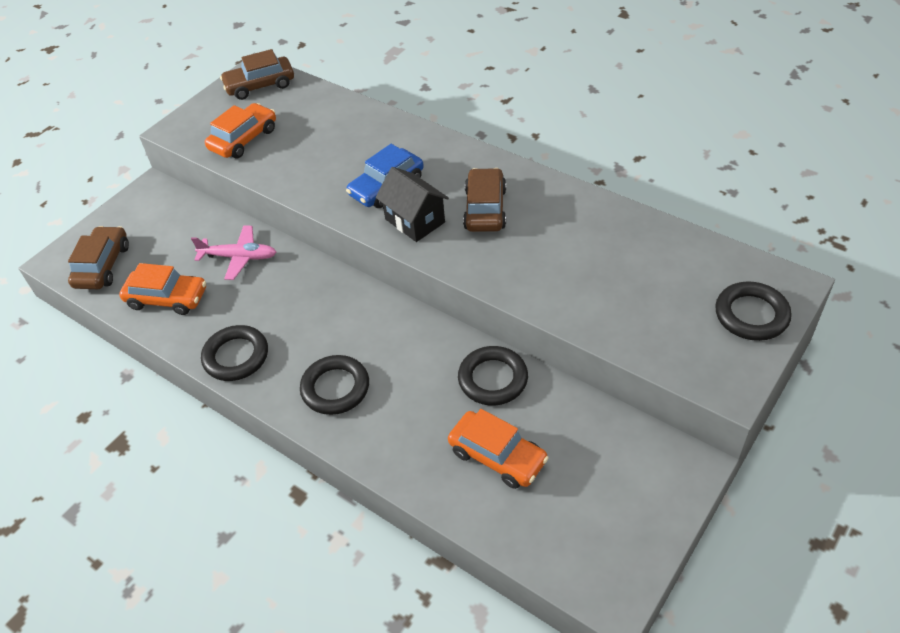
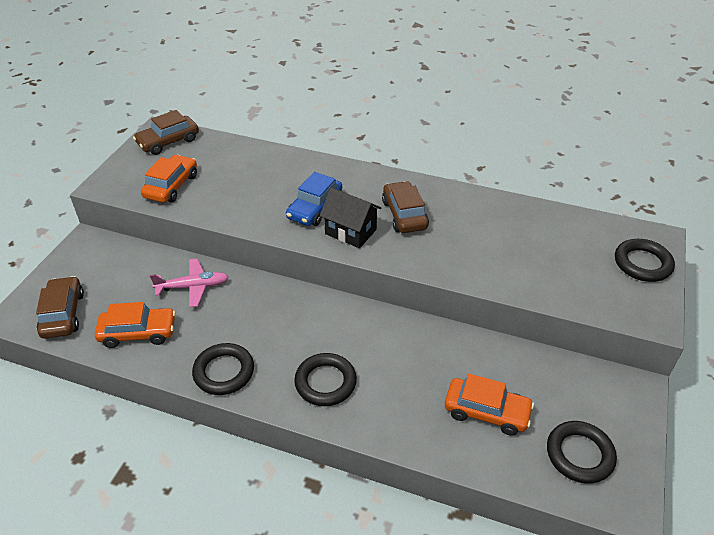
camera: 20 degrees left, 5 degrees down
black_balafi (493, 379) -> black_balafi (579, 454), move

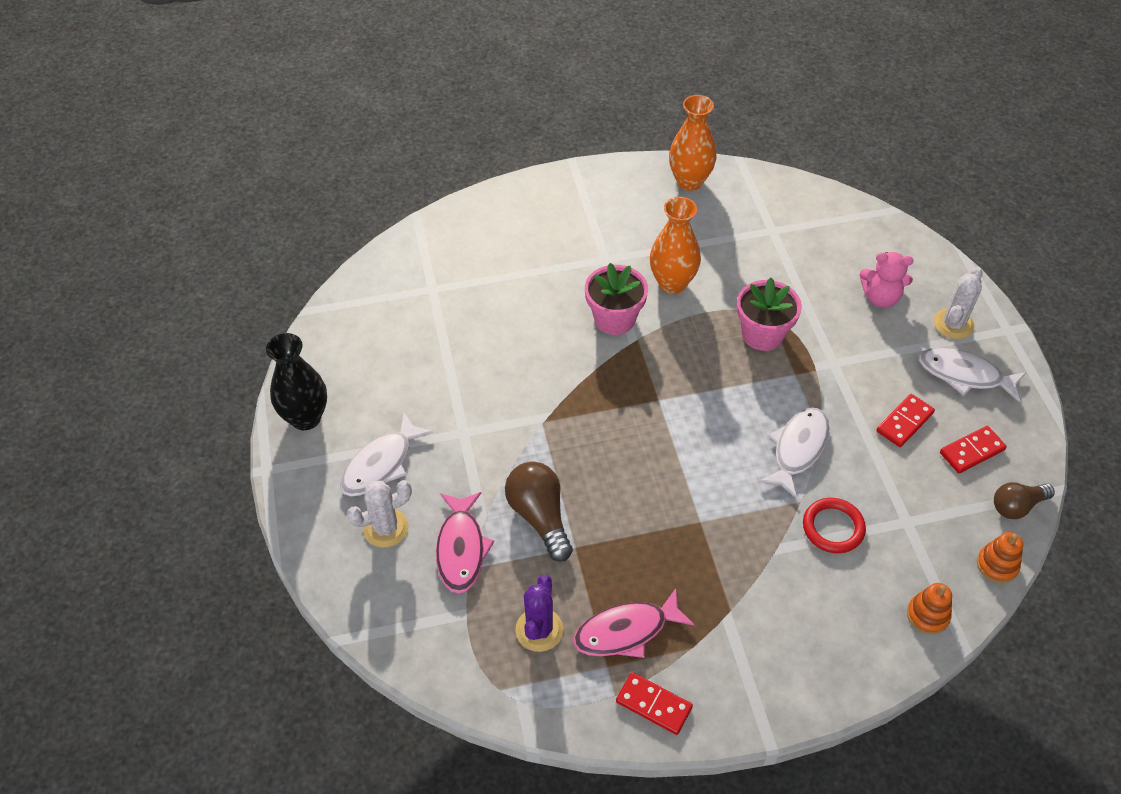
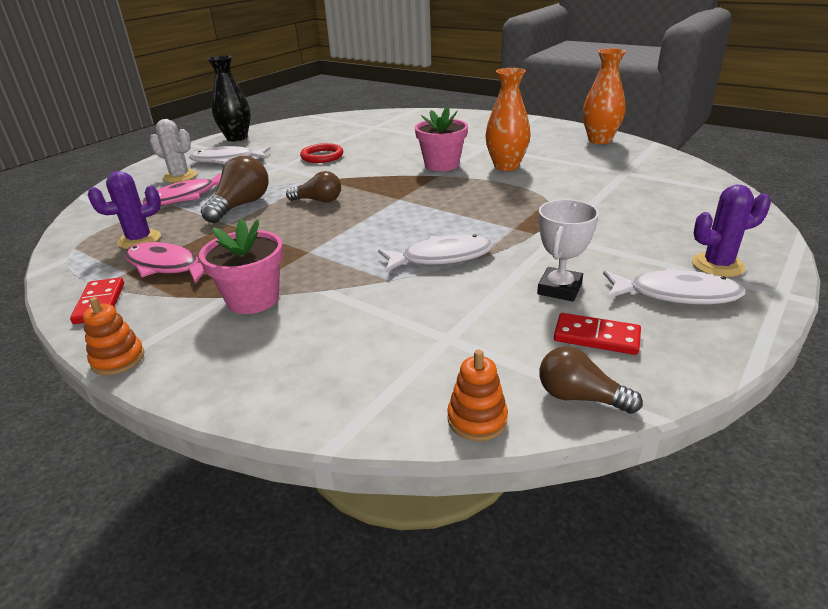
camera: 50 degrees right, 20 degrees down
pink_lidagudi (762, 334) -> pink_lidagudi (253, 299), move
red_balafi (833, 527) -> red_balafi (322, 156), move
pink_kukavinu (880, 297) -> none
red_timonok (904, 422) -> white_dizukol (559, 289)
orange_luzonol (927, 615) -> orange_luzonol (118, 359), move
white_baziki (964, 375) -> white_baziki (676, 294), 120 degrees clockwise
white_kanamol (953, 324) -> purple_kanamol (717, 265)
none -> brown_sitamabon (318, 200)

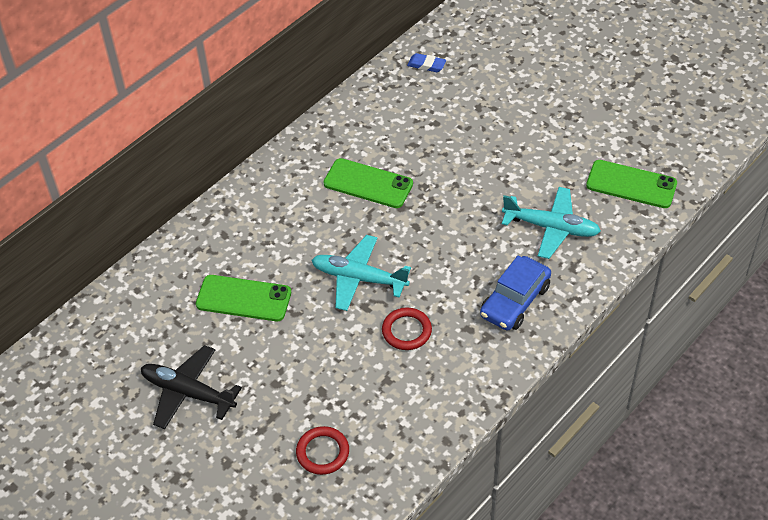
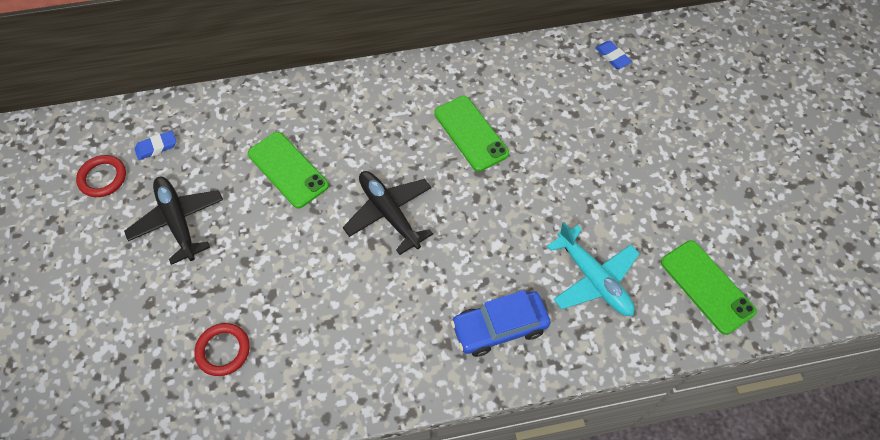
camera: 35 degrees right, 10 degrees up
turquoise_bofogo (359, 278) -> black_bofogo (389, 213)
red_balafi (406, 331) -> red_balafi (103, 178), move
none -> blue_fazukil (156, 147)

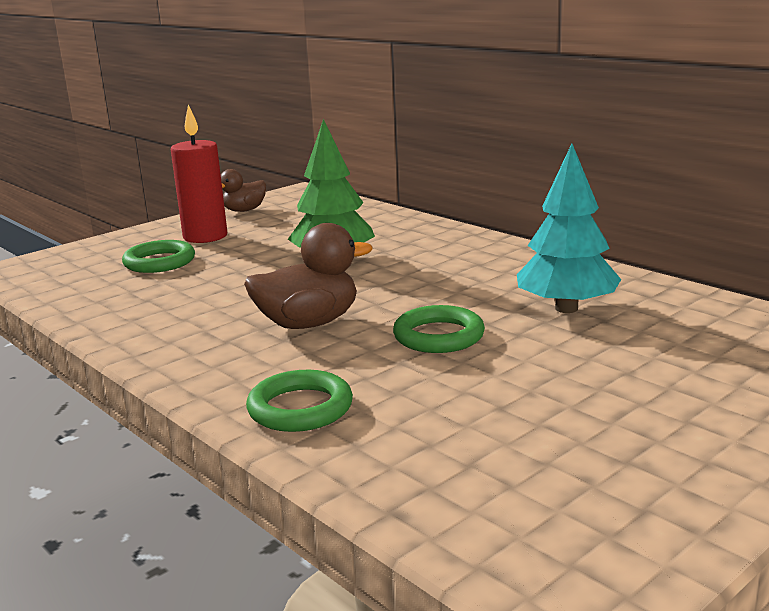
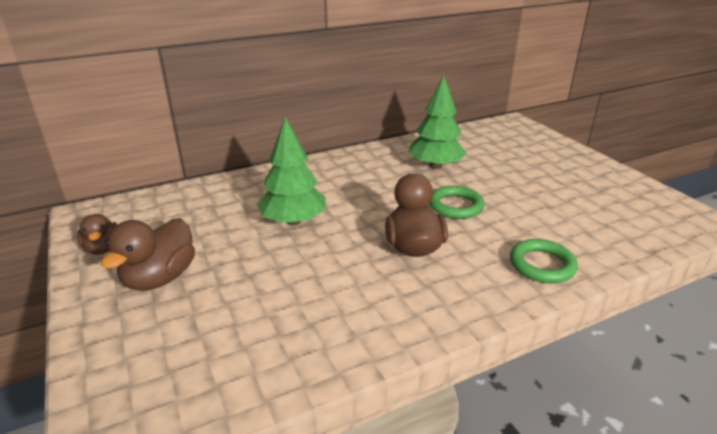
camera: 75 degrees left, 10 degrees up
green_balafi (159, 262) -> none
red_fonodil (205, 236) -> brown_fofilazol (160, 278)
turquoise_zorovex (566, 308) -> green_zorovex (435, 166)

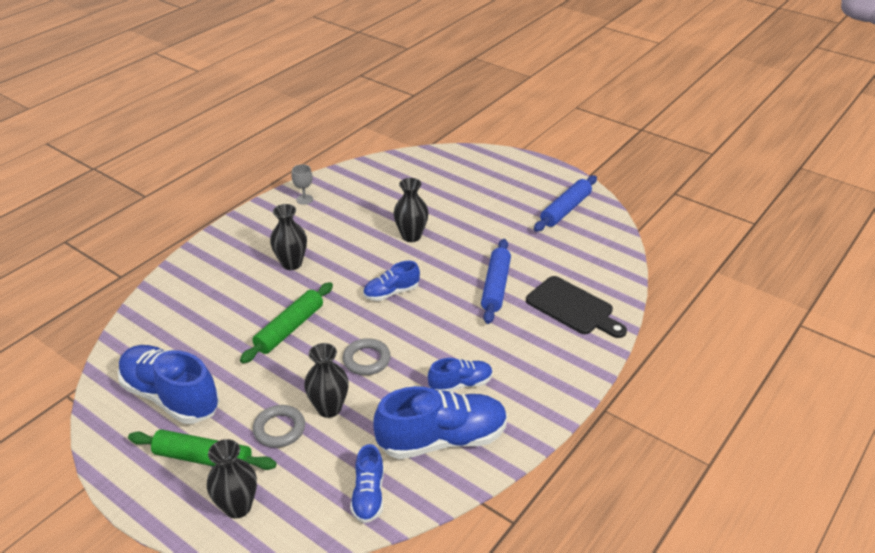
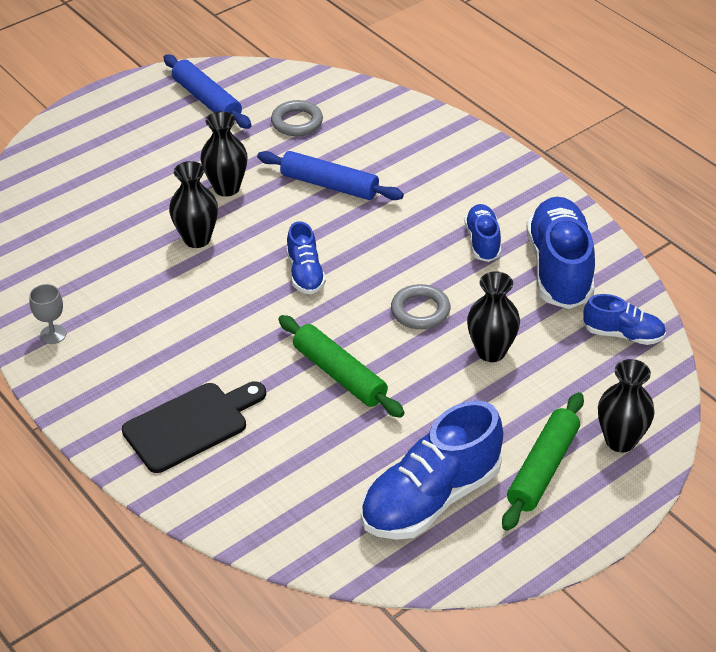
camera: 75 degrees left, 5 degrees up
grey_balafi (279, 429) -> grey_balafi (297, 122), move
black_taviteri (292, 263) -> black_taviteri (227, 188), move
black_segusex (573, 307) -> black_segusex (191, 425), move

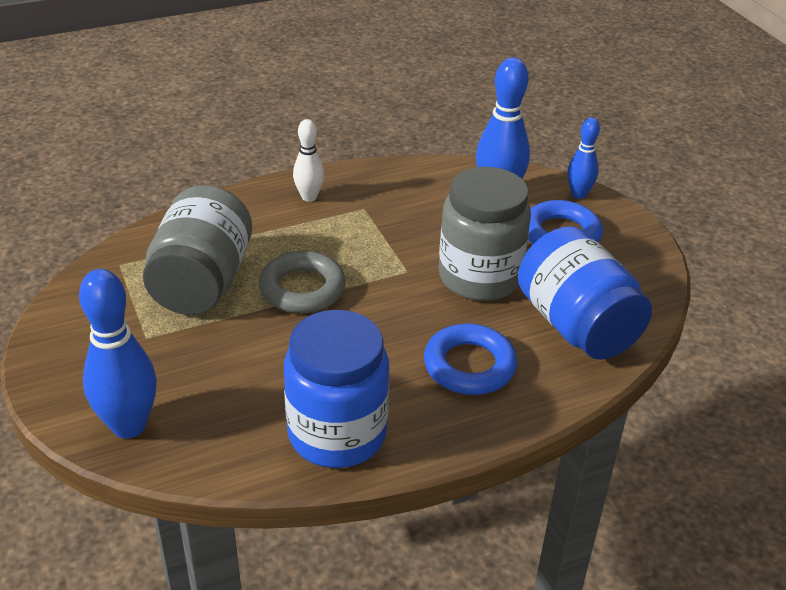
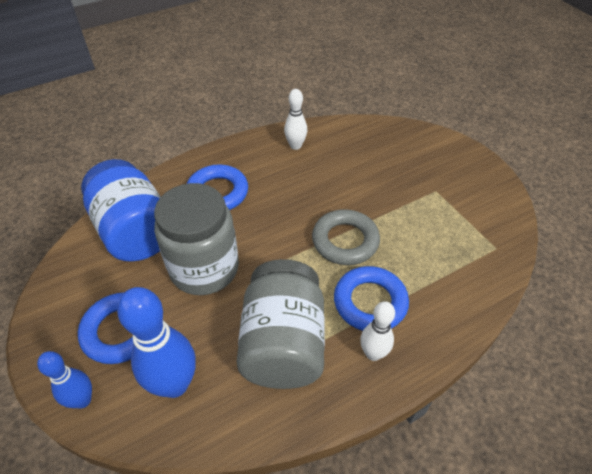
camera: 175 degrees right, 10 degrees up
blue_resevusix (129, 426) -> none
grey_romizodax (202, 282) -> grey_romizodax (283, 343), move
blue_romizodax (337, 434) -> white_resevusix (295, 146)
none -> blue_balafi (370, 302)

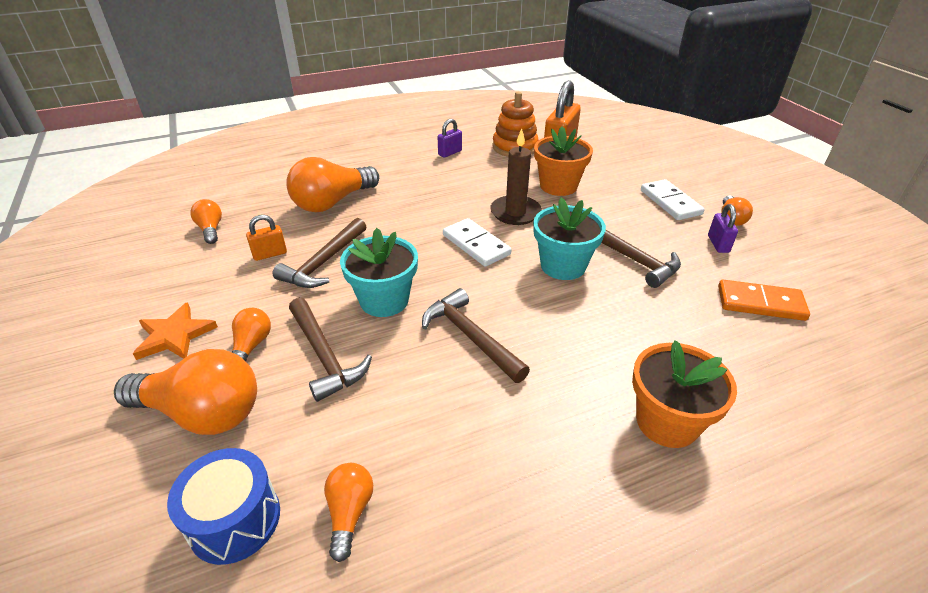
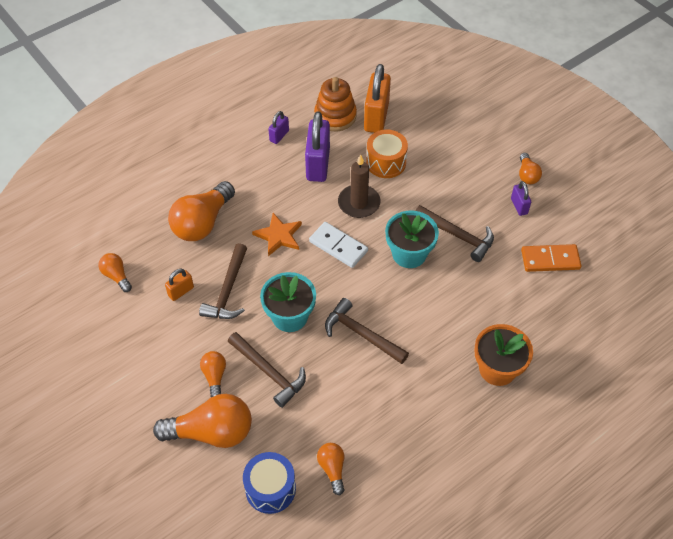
camera: 15 degrees left, 15 degrees up
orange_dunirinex (175, 335) -> orange_dunirinex (279, 236), move
orange_lidagudi (558, 186) -> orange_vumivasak (386, 162)
white_timonok (670, 202) -> none
none -> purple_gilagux (318, 164)

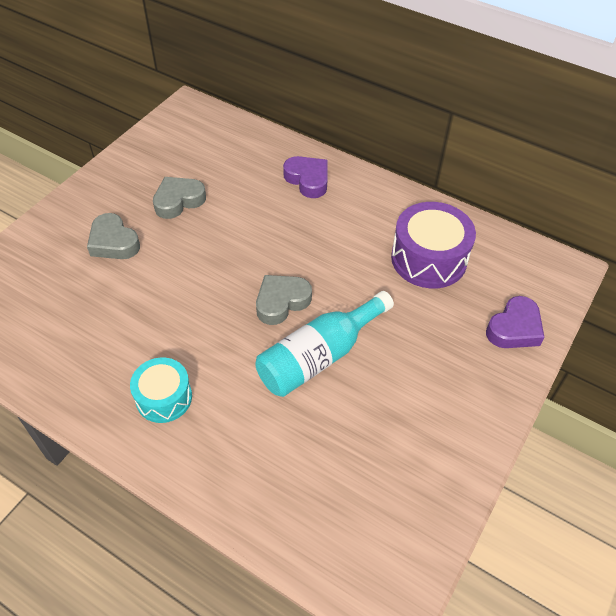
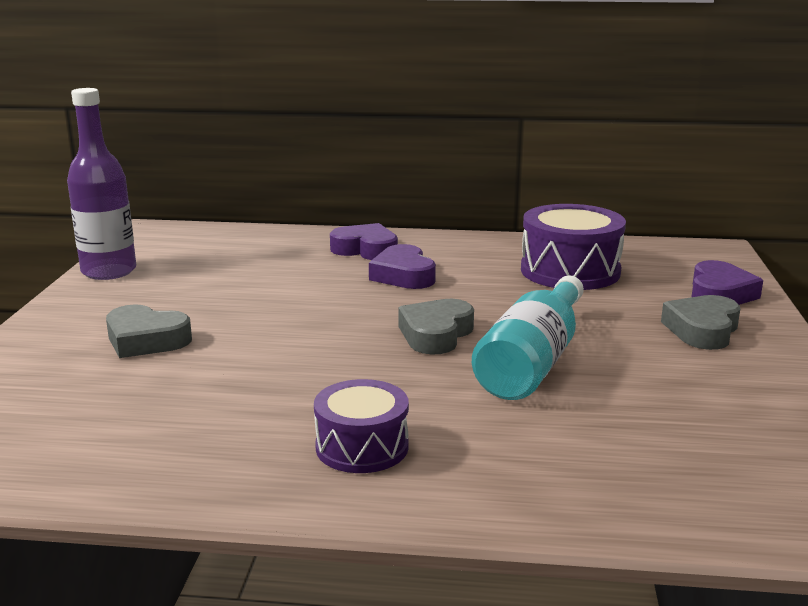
camera: 25 degrees left, 30 degrees down
turquoise_vumivasak (164, 397) -> purple_vumivasak (362, 447)
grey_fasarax (178, 201) -> grey_fasarax (702, 330), move
none -> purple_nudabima (109, 271)
none -> purple_fasarax (403, 275)

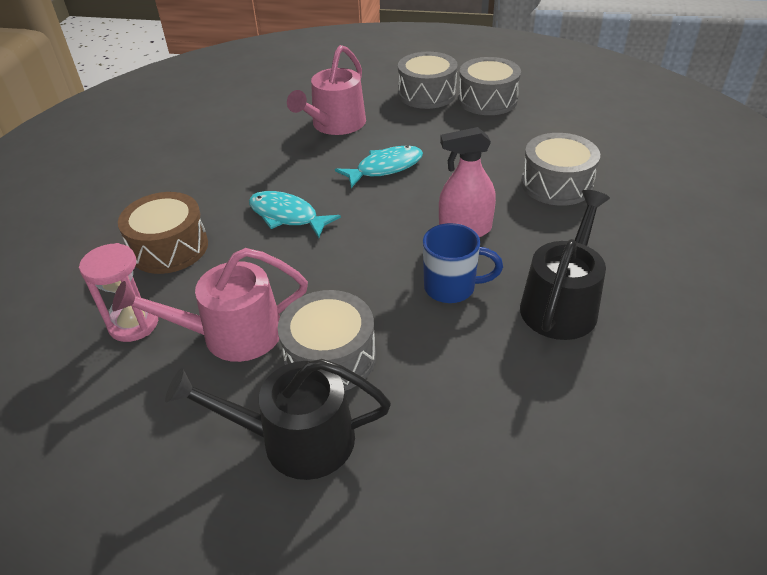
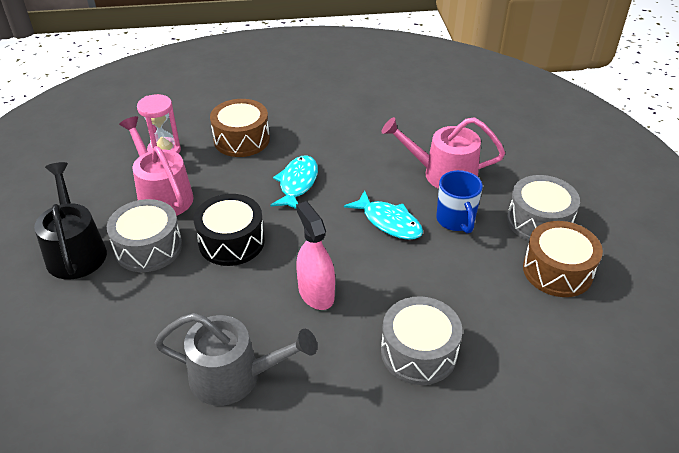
camera: 70 degrees right, 0 degrees up
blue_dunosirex (452, 288) -> blue_dunosirex (456, 221), move
grey_vumivasak (487, 100) -> brown_vumivasak (557, 271)
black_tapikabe (561, 303) -> grey_tapikabe (234, 376)
none -> black_vumivasak (231, 241)

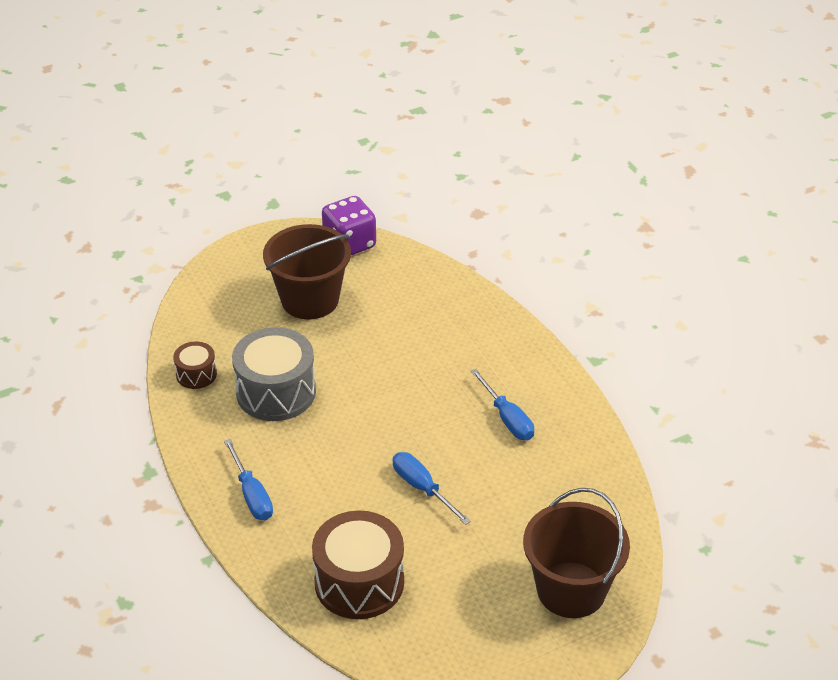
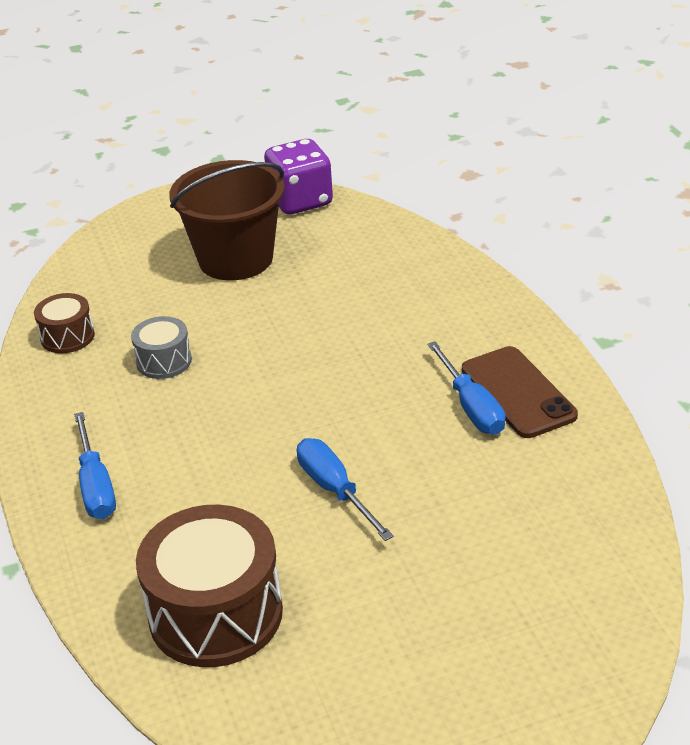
camera: 10 degrees right, 5 degrees down
grey_vumivasak (276, 392) -> grey_vumivasak (164, 361), x0.52
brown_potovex (571, 590) -> none
none -> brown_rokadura (518, 392)

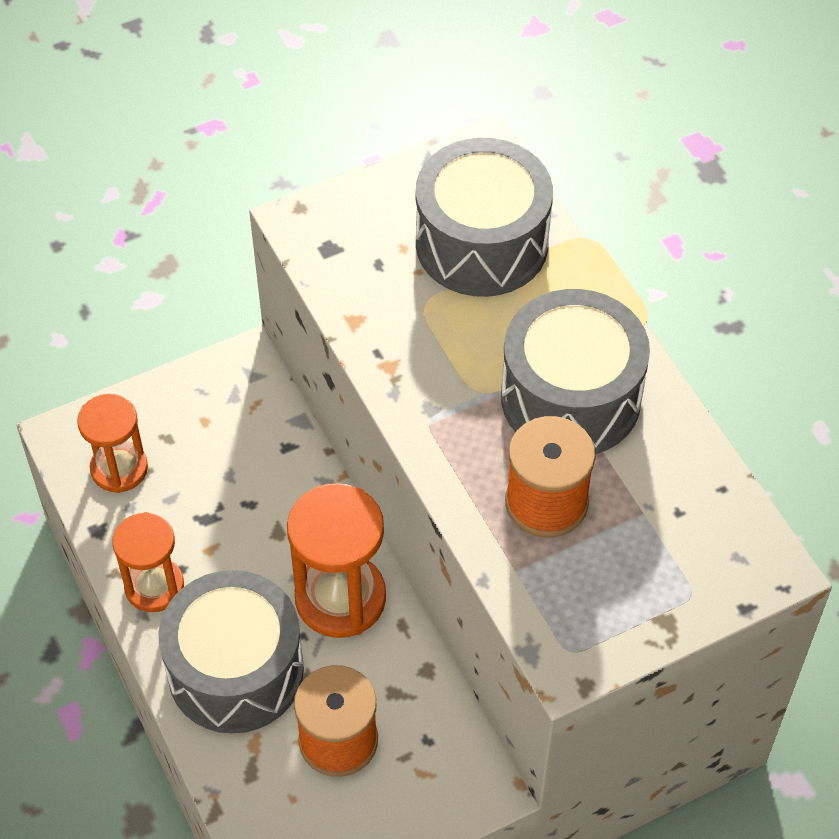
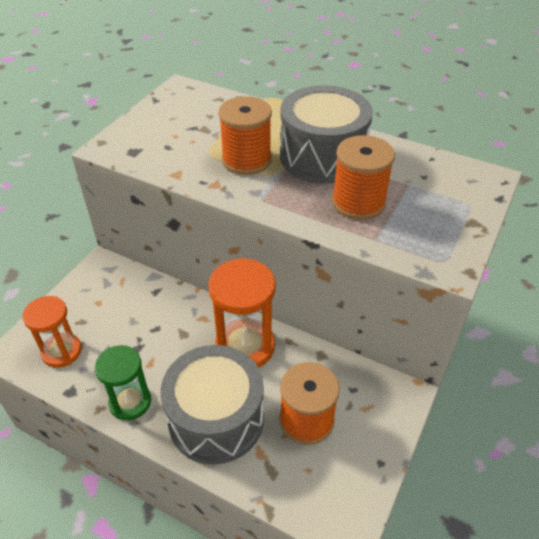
camera: 35 degrees left, 10 degrees down
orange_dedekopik (154, 586) -> green_dedekopik (130, 402)
grey_vumivasak (482, 243) -> none
none -> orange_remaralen (246, 160)

